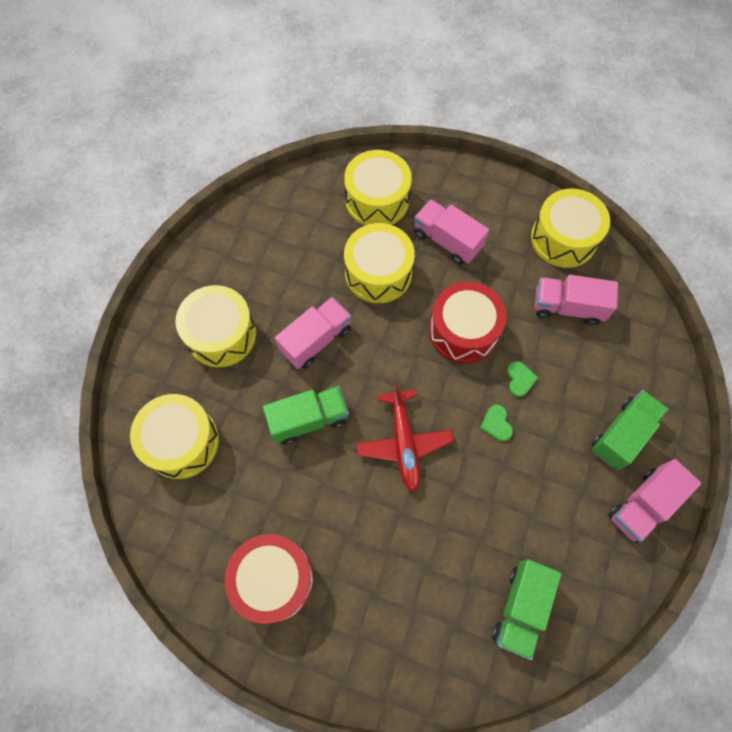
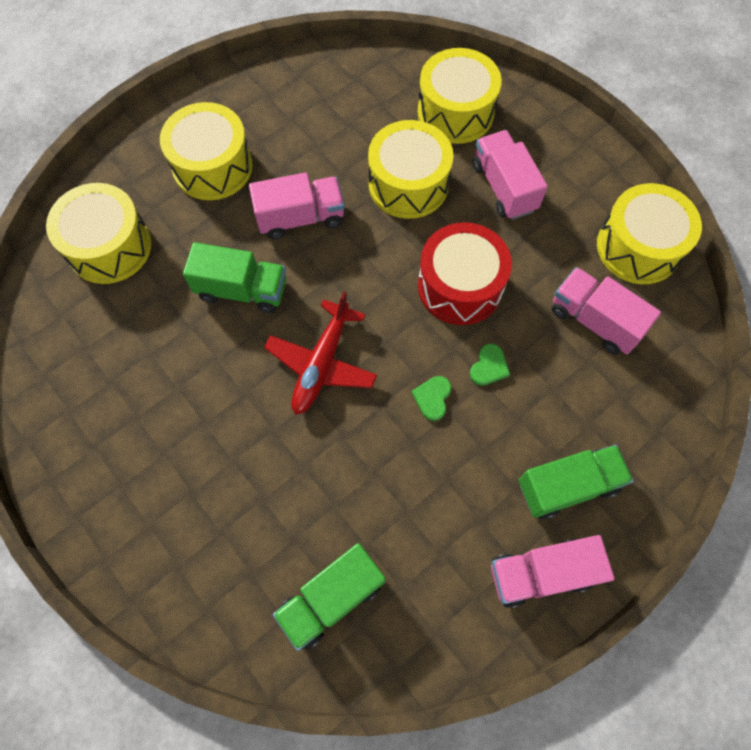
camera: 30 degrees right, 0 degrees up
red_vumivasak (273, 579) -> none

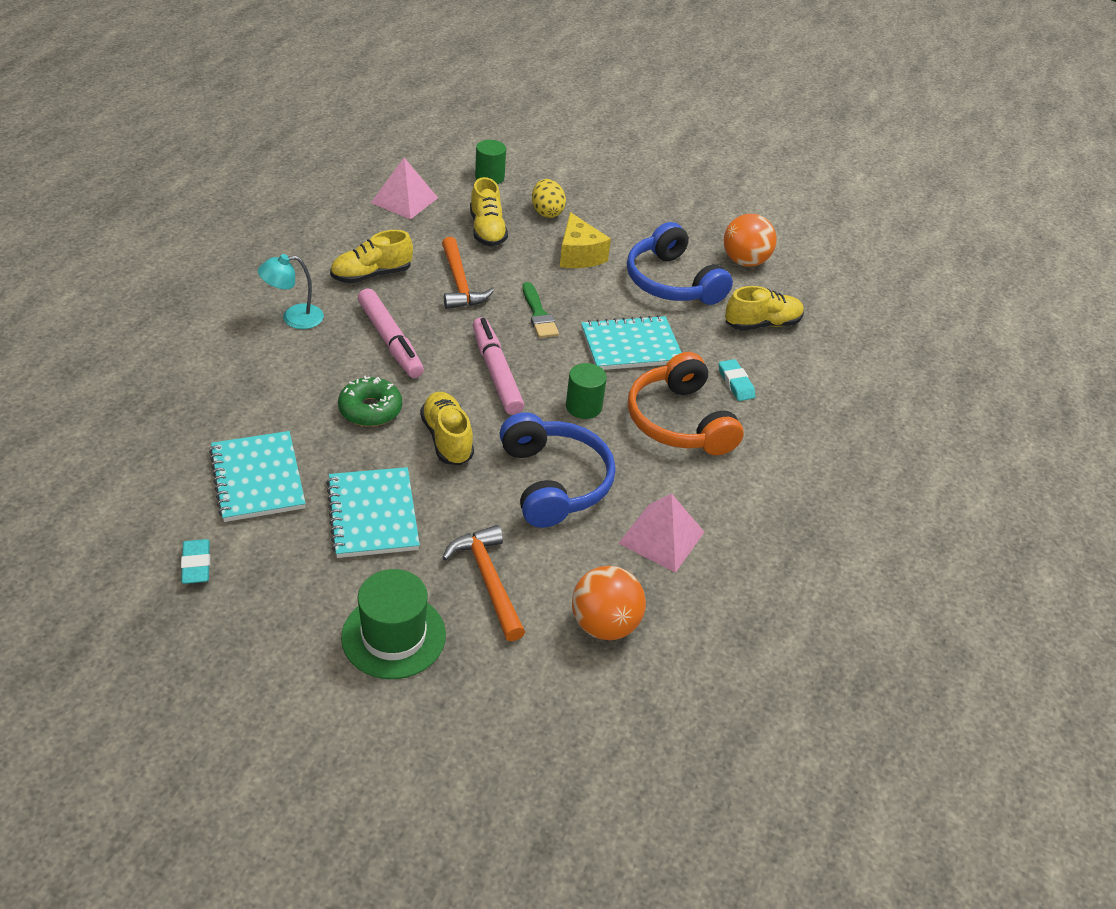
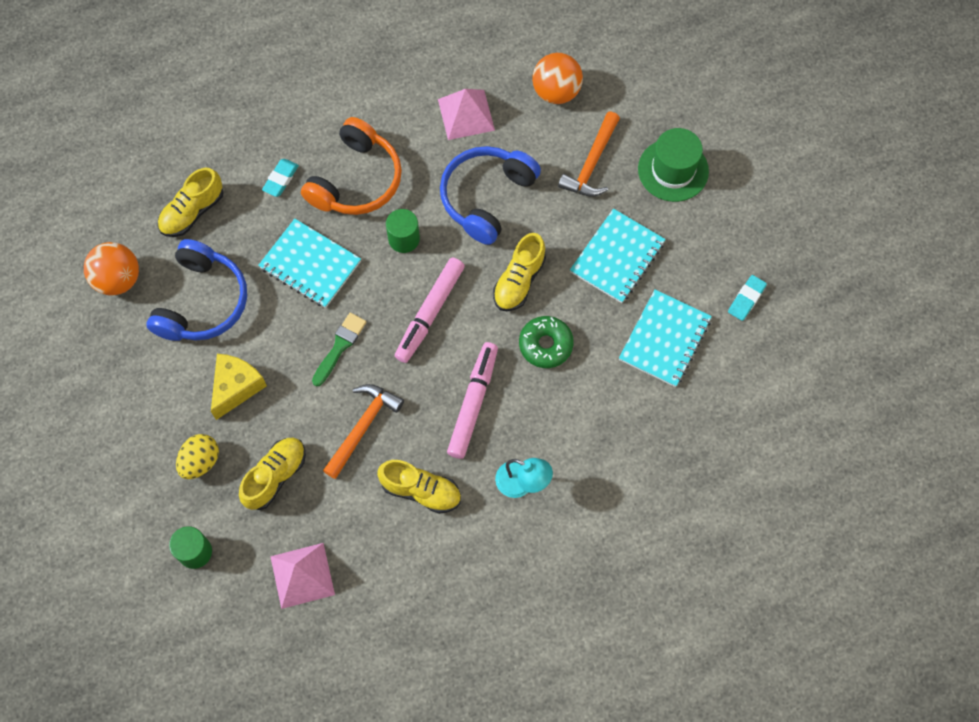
camera: 130 degrees left, 25 degrees up
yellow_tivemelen (762, 324) -> yellow_tivemelen (192, 212), 75 degrees counterclockwise

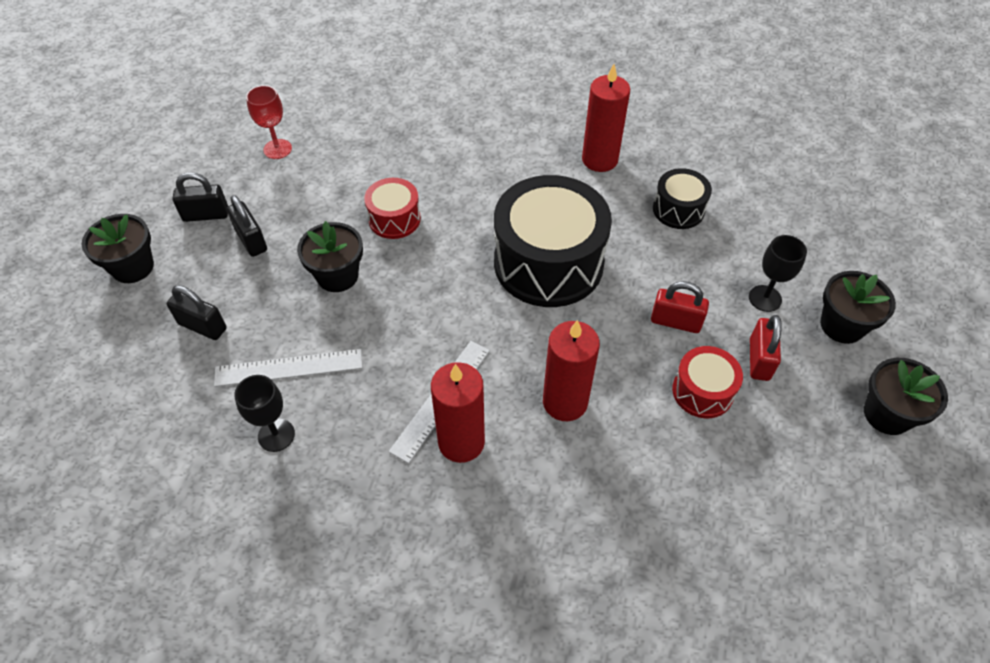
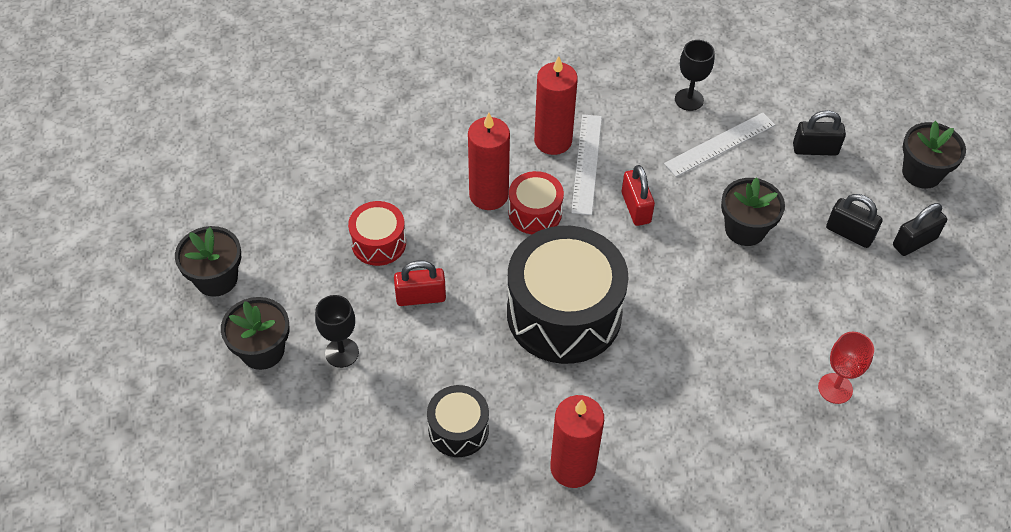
camera: 155 degrees right, 0 degrees up
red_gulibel (277, 149) -> red_gulibel (835, 388), move
red_vumivasak (394, 219) -> red_vumivasak (535, 212), move
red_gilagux (759, 359) -> red_gilagux (636, 208), move

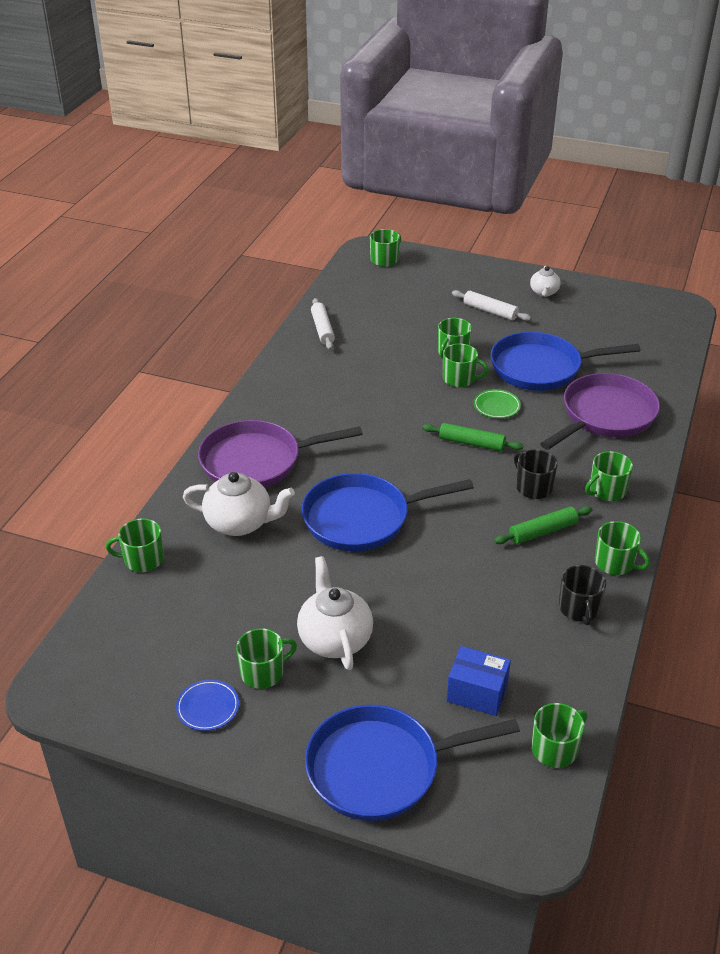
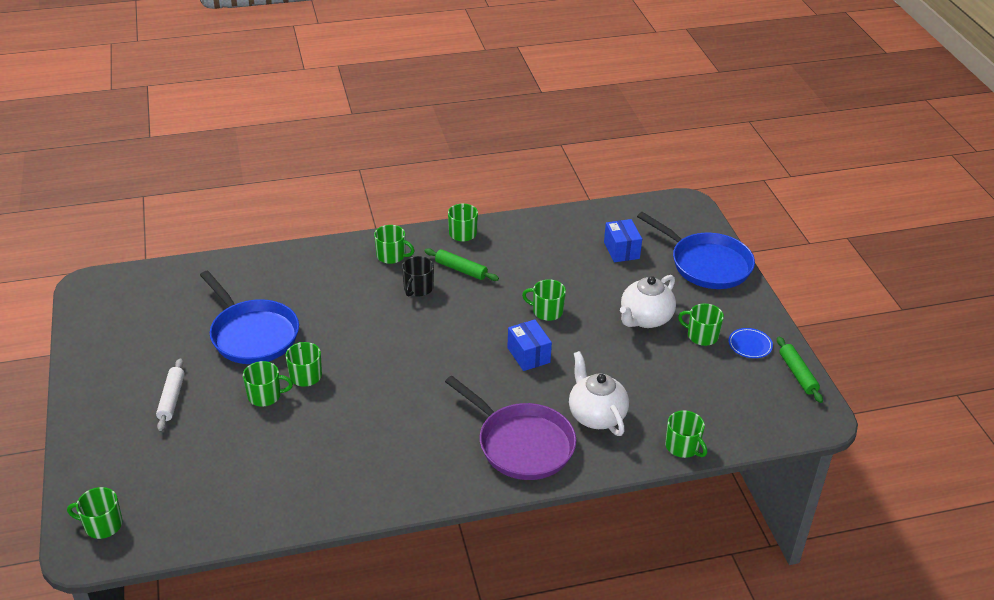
camera: 125 degrees left, 0 degrees up
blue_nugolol (362, 518) -> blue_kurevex (528, 355)
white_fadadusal (322, 329) -> none
green_fadadusal (471, 443) -> green_fadadusal (798, 374), move
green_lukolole (496, 406) -> none
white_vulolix (544, 292) -> none
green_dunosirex (555, 749) -> green_dunosirex (547, 311), move
purple_nugolol (605, 416) -> none
black_dunosirex (579, 608) -> none

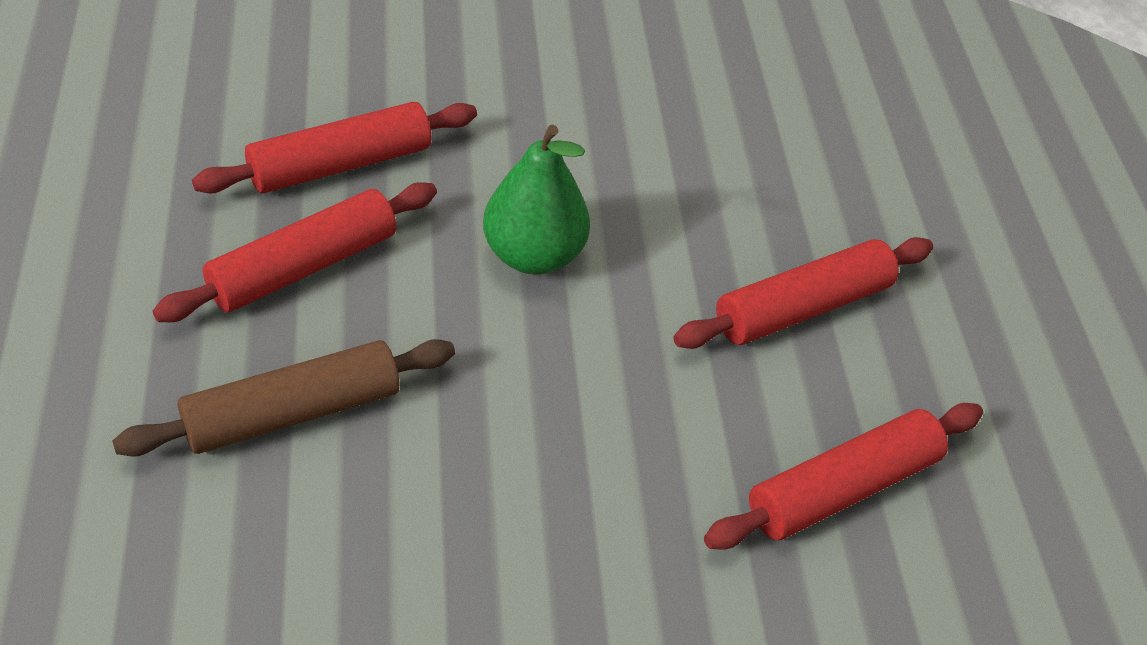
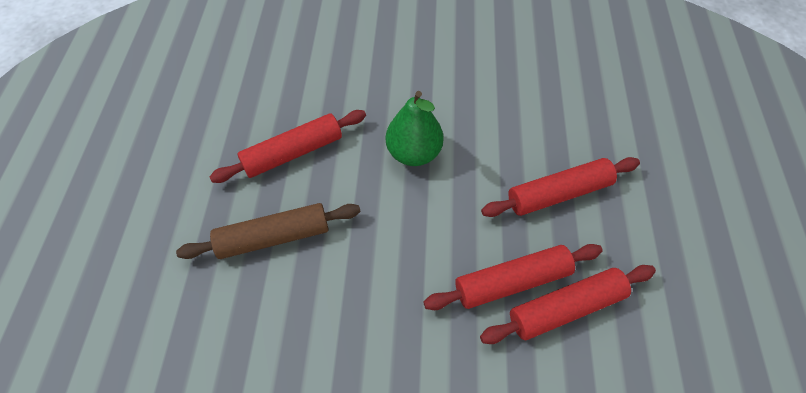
camera: 15 degrees right, 10 degrees up
red_fadadusal (340, 164) -> red_fadadusal (512, 282), move

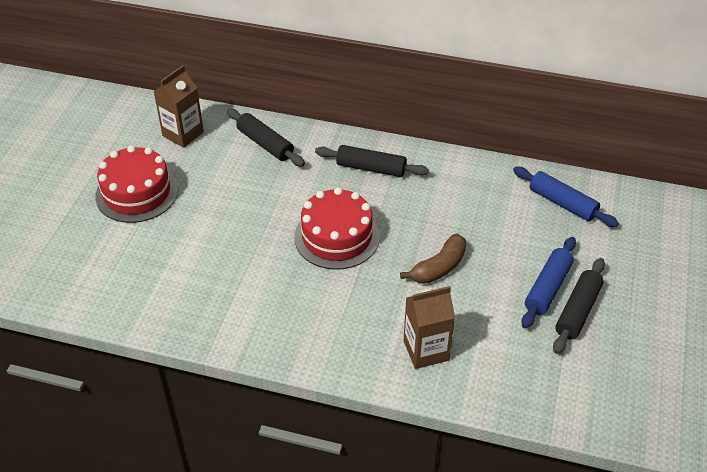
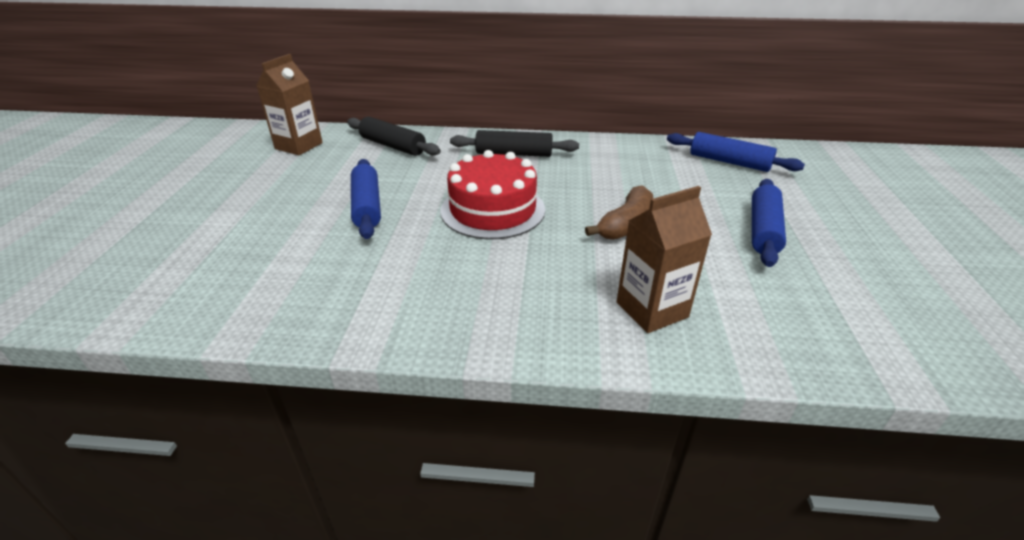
camera: 10 degrees left, 10 degrees down
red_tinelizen (137, 193) -> none
black_fadadusal (577, 311) -> none
none -> blue_fadadusal (367, 206)

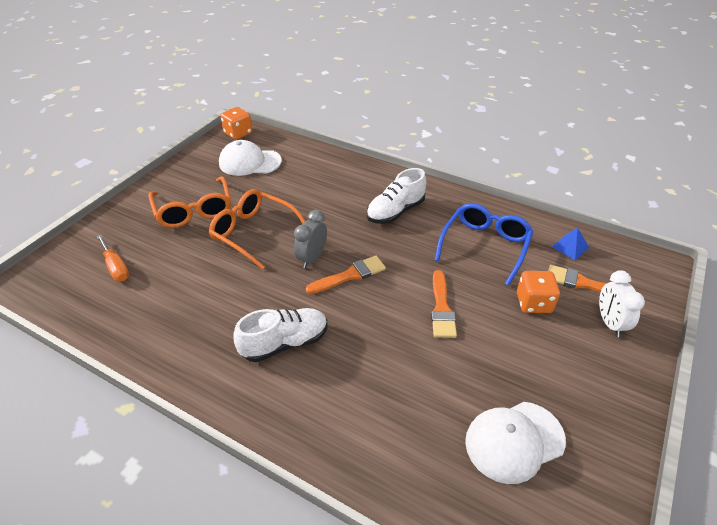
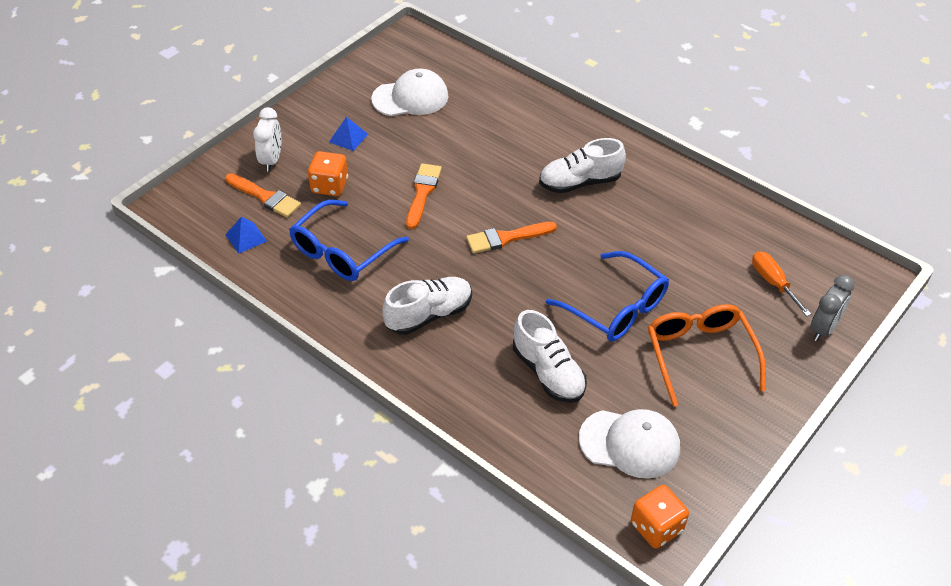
camera: 170 degrees left, 5 degrees up
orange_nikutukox (253, 233) -> blue_nikutukox (616, 308)
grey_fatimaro (312, 258) -> grey_fatimaro (823, 328), move
none -> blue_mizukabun (348, 138)
none -> white_tivemelen (548, 372)

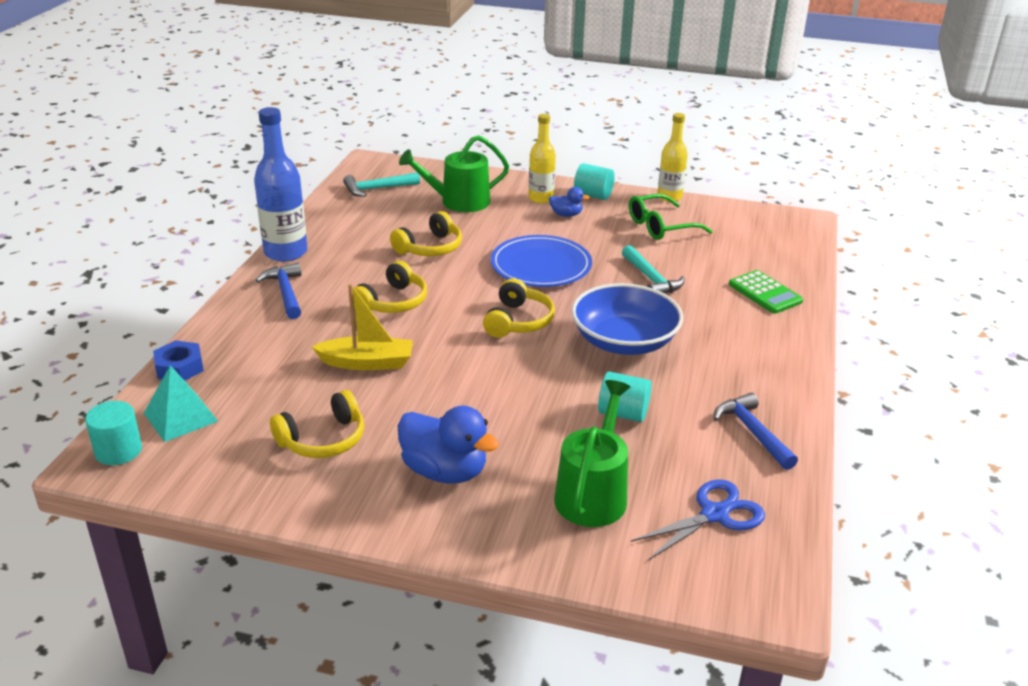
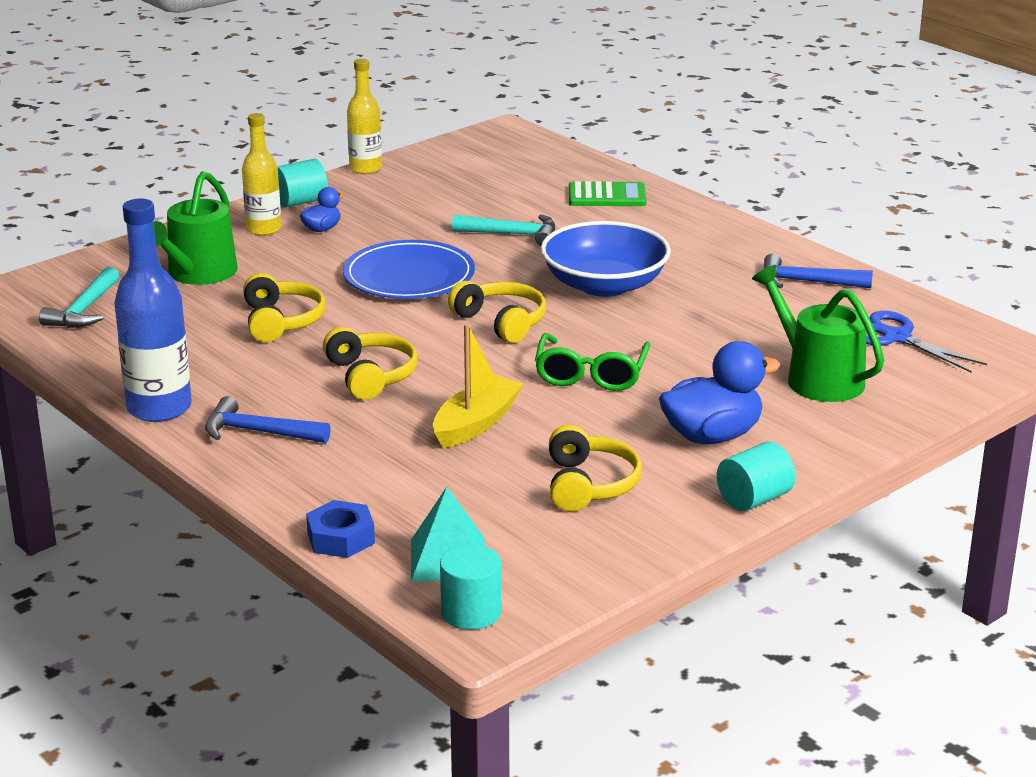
camera: 55 degrees left, 5 degrees down
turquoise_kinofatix (623, 413) -> turquoise_kinofatix (754, 499), move
green_nikutukox (660, 226) -> green_nikutukox (591, 374), move
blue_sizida (714, 514) -> blue_sizida (896, 338), 45 degrees counterclockwise

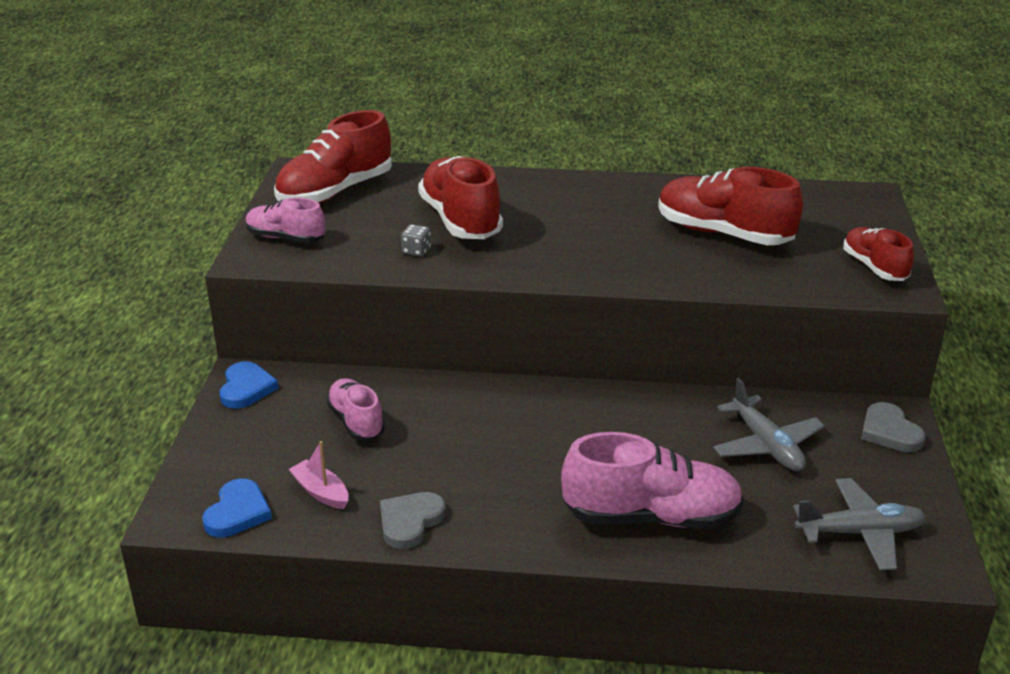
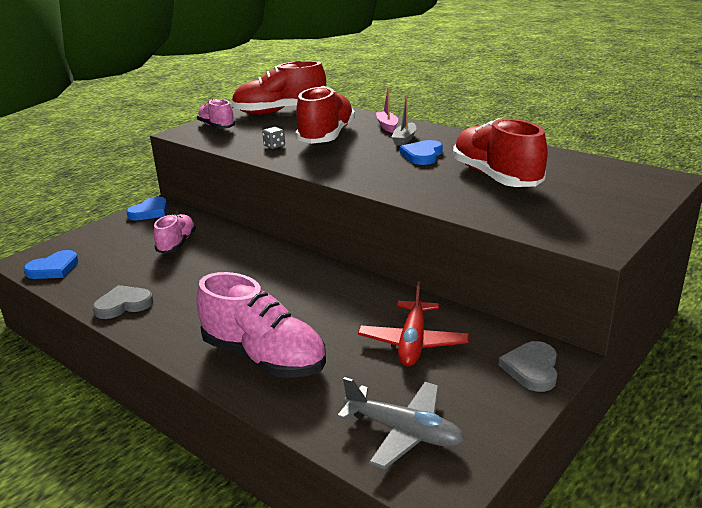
camera: 35 degrees right, 5 degrees down
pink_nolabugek (321, 492) -> pink_nolabugek (387, 126), move
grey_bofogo (766, 445) -> red_bofogo (413, 342)
red_tivemelen (874, 267) -> none
none -> grey_nolabugek (404, 139)
none -> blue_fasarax (422, 155)

